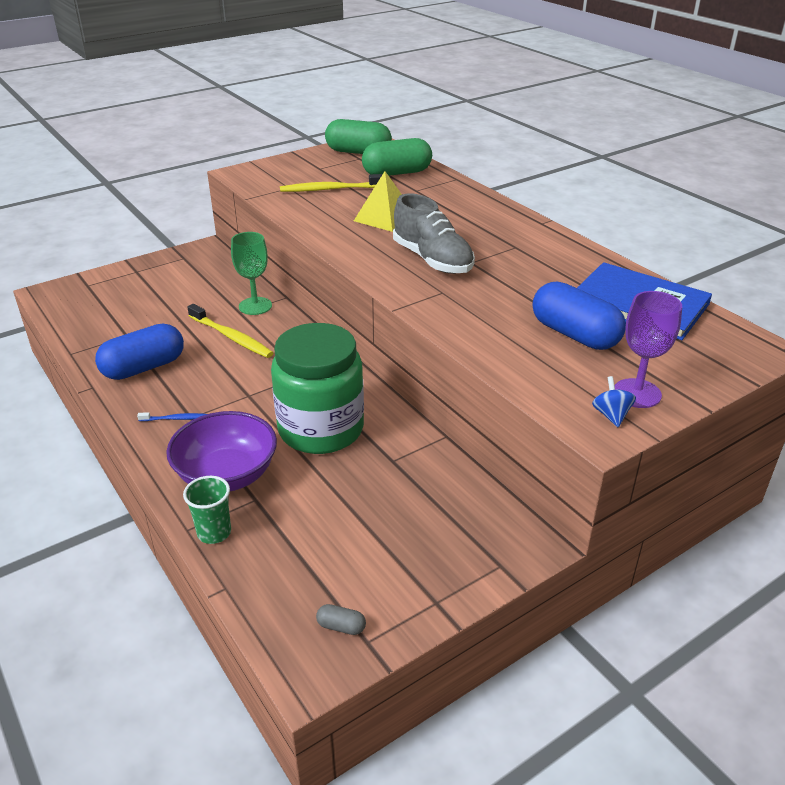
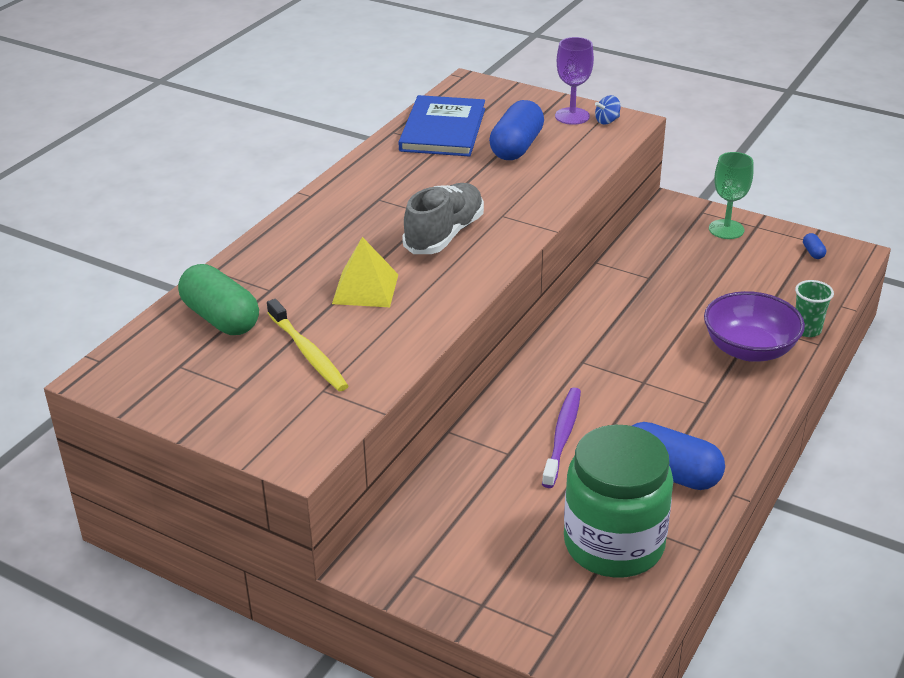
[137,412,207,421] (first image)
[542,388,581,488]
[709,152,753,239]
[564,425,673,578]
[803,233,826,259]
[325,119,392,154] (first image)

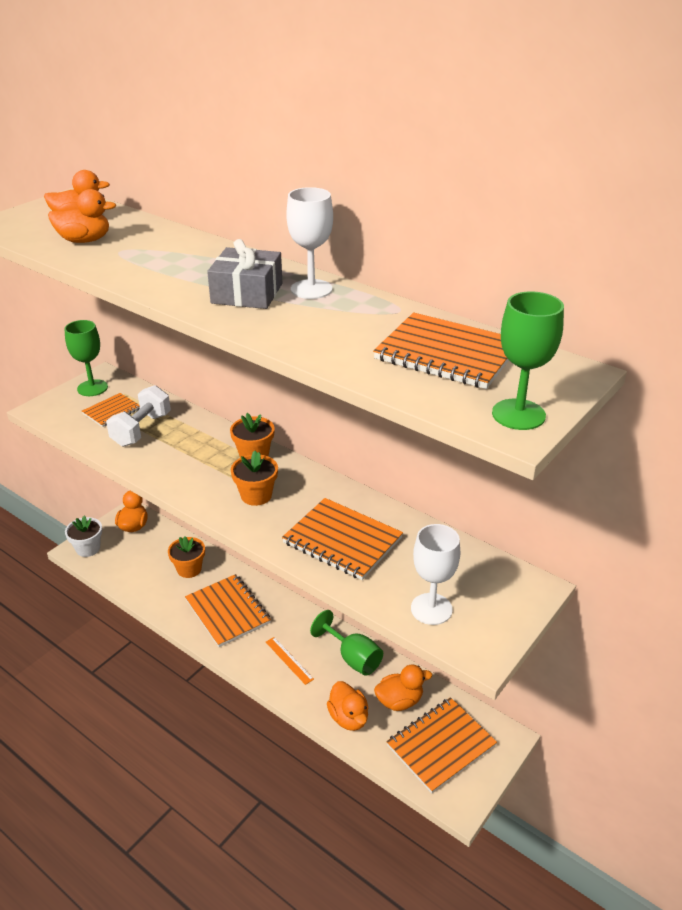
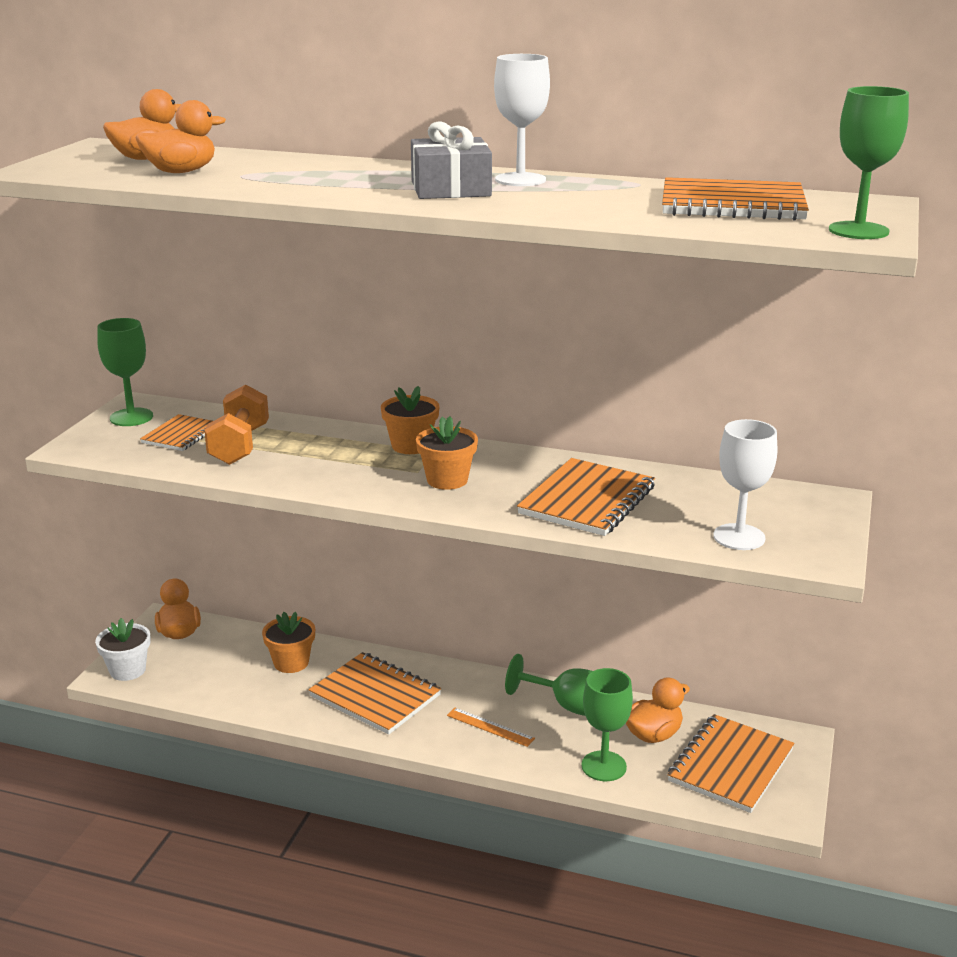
[204,384,269,465]
[517,458,655,536]
[581,668,633,781]

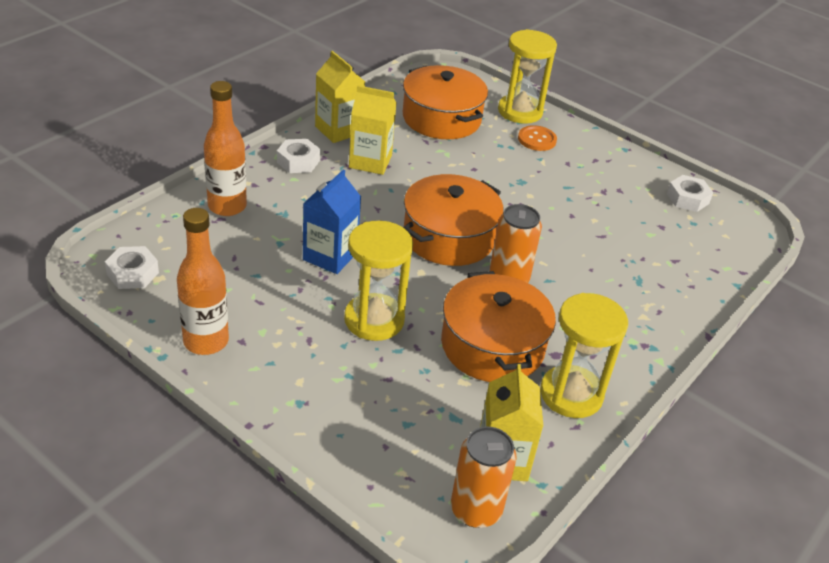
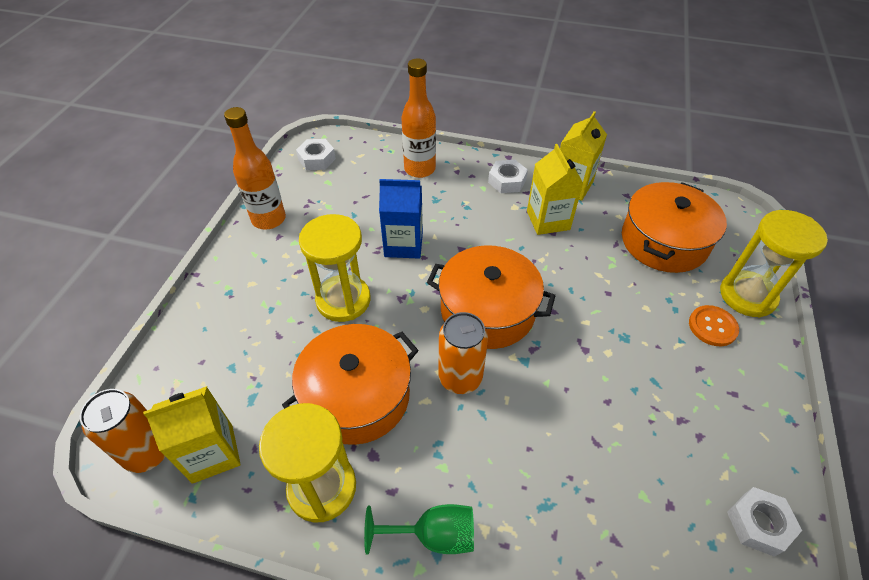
[364,504,474,555]

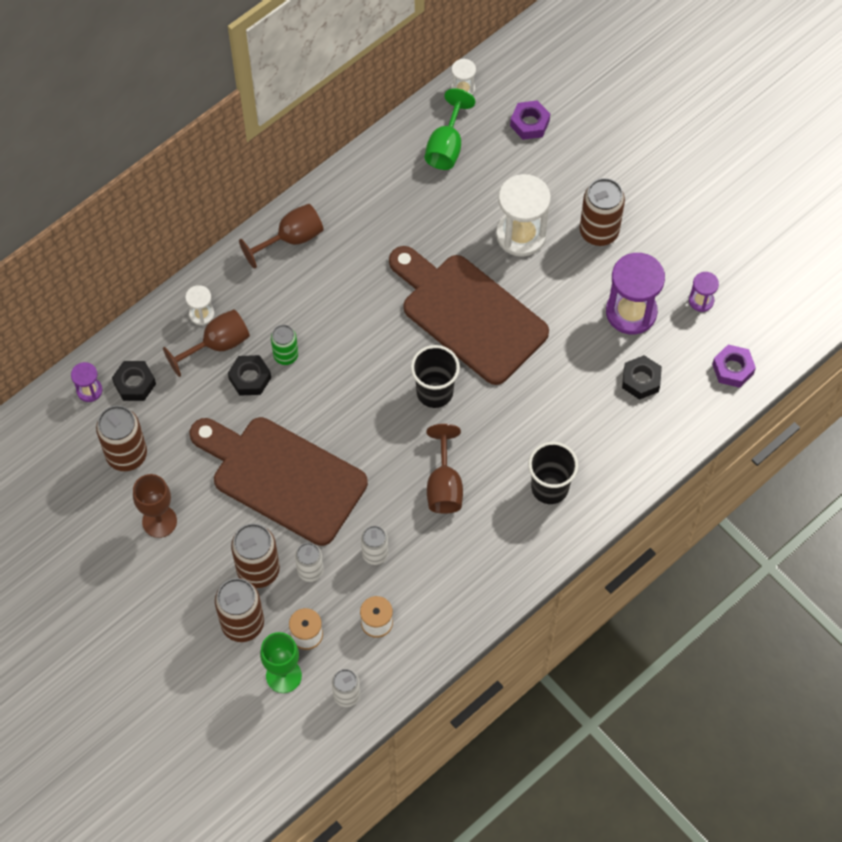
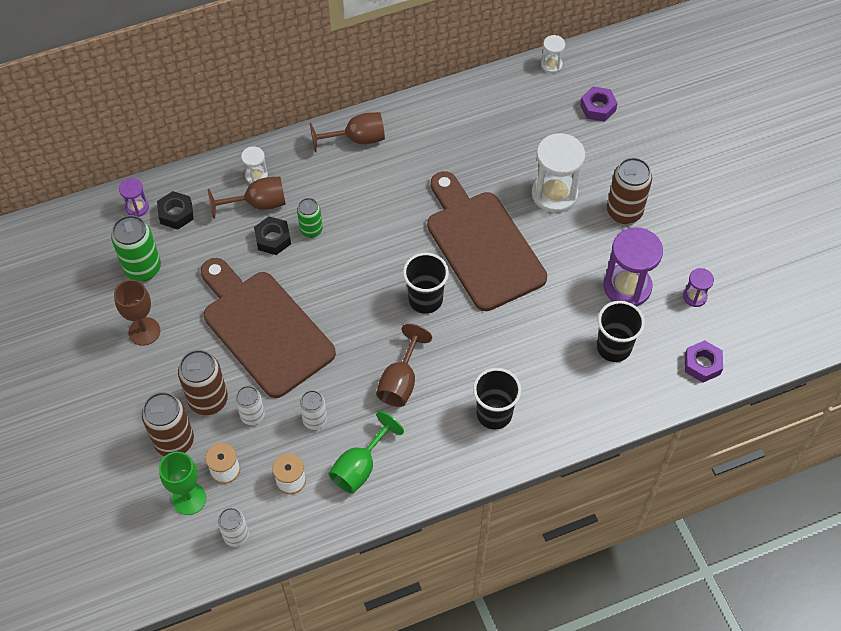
[111,215,161,281]
[329,411,404,494]
[597,301,645,362]

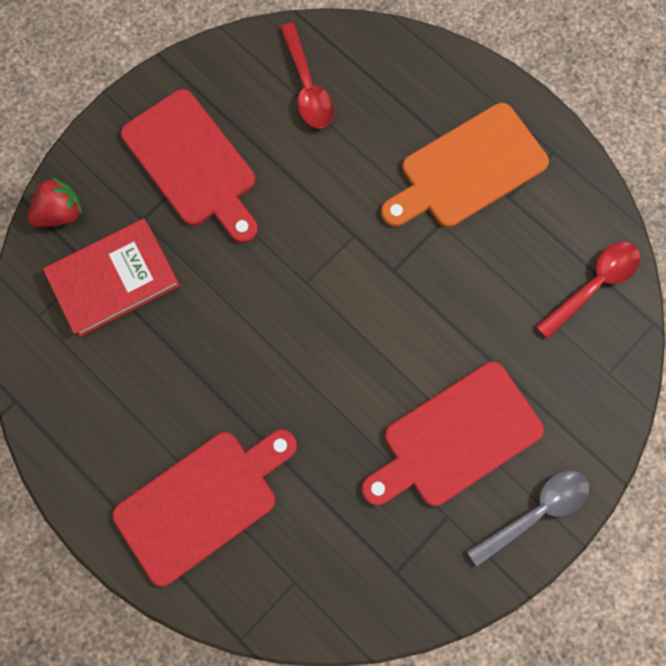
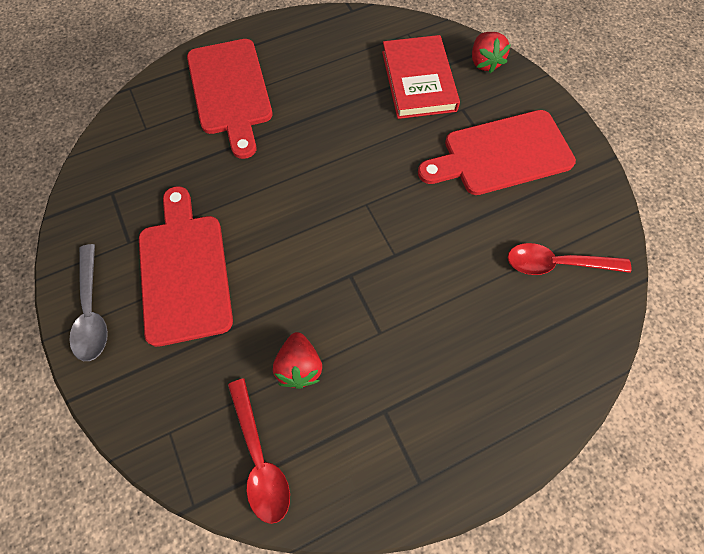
[381,103,549,228] (first image)
[273,332,322,389]

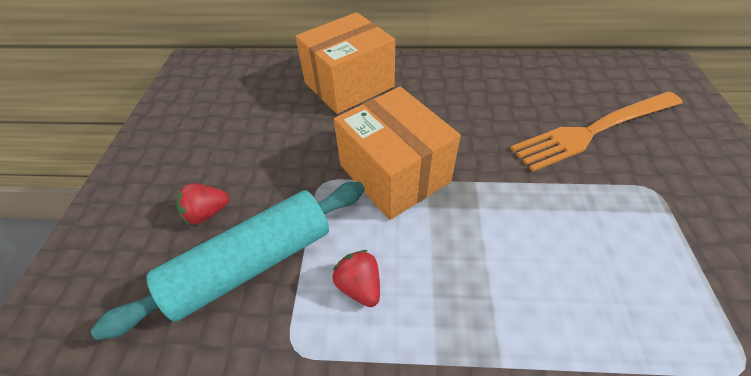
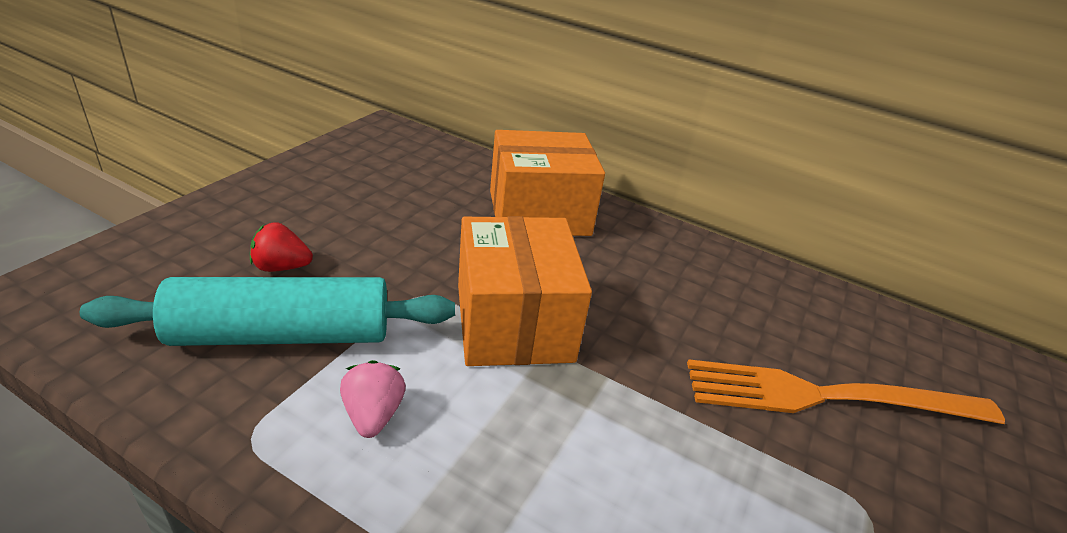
[340,360,406,438]

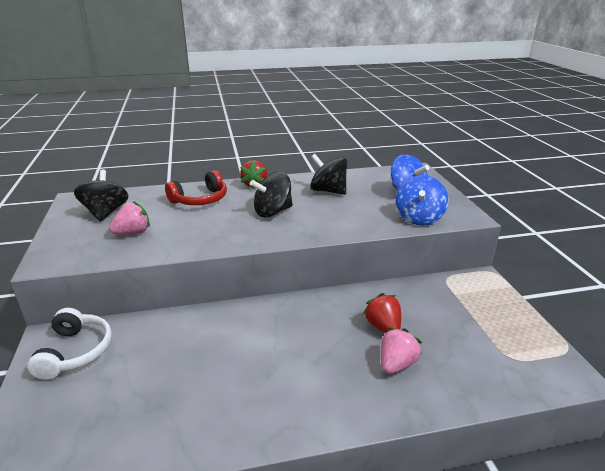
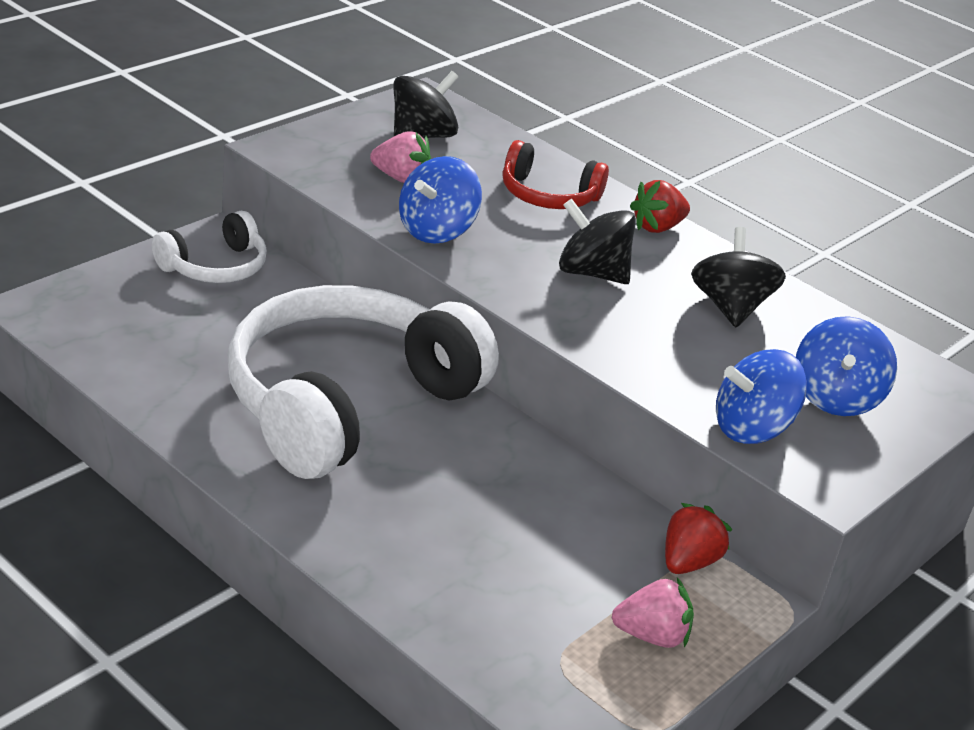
[665,503,732,574]
[612,578,694,648]
[227,285,499,479]
[399,156,482,244]

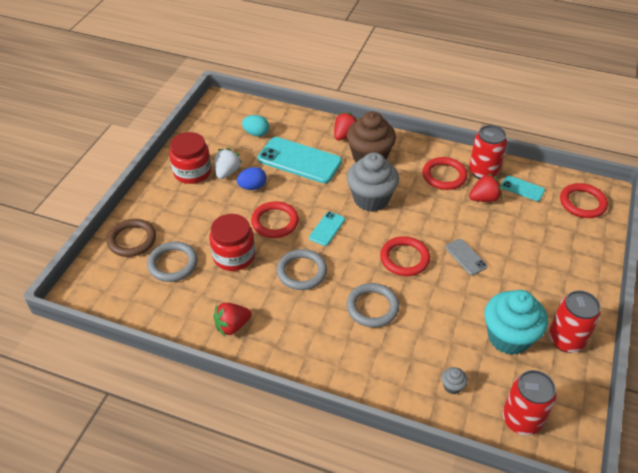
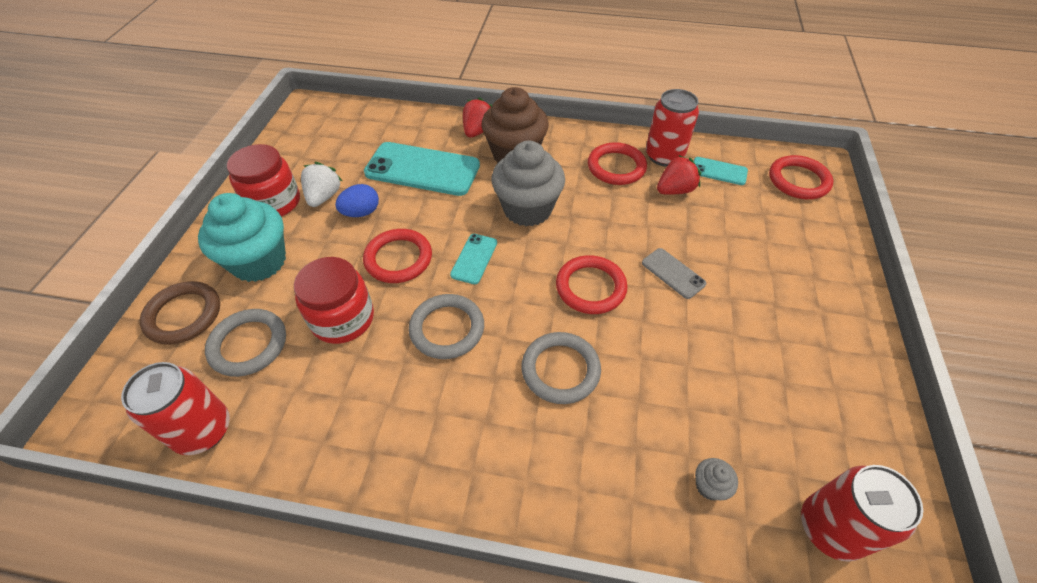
[214,303,252,337] (first image)
[242,115,269,137] (first image)
[198,193,286,282]
[121,362,230,455]

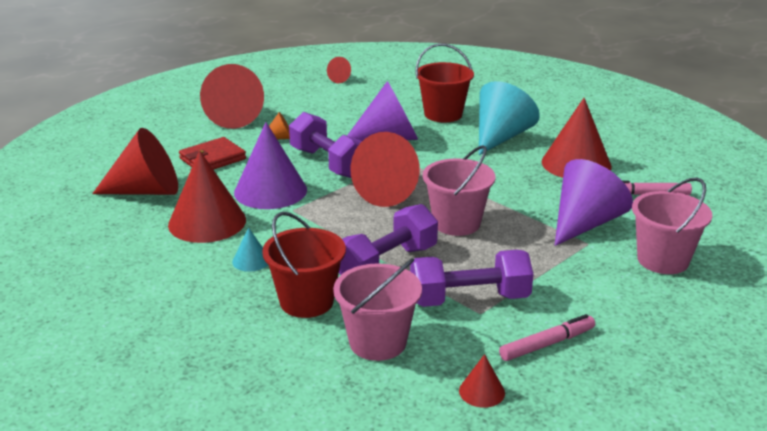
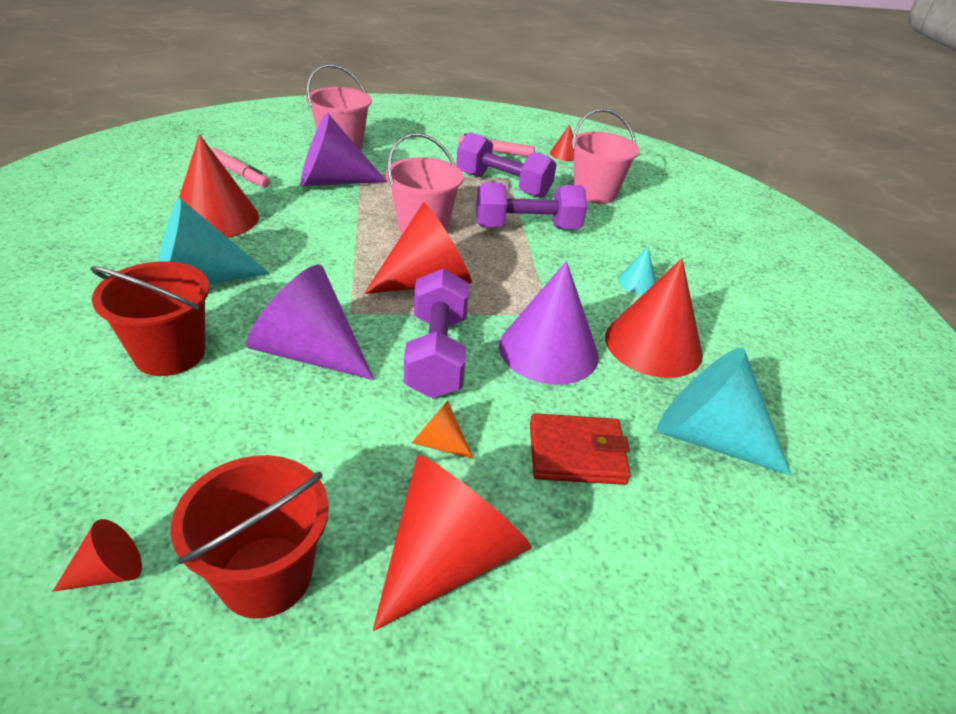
[657,348,791,476]
[171,455,329,619]

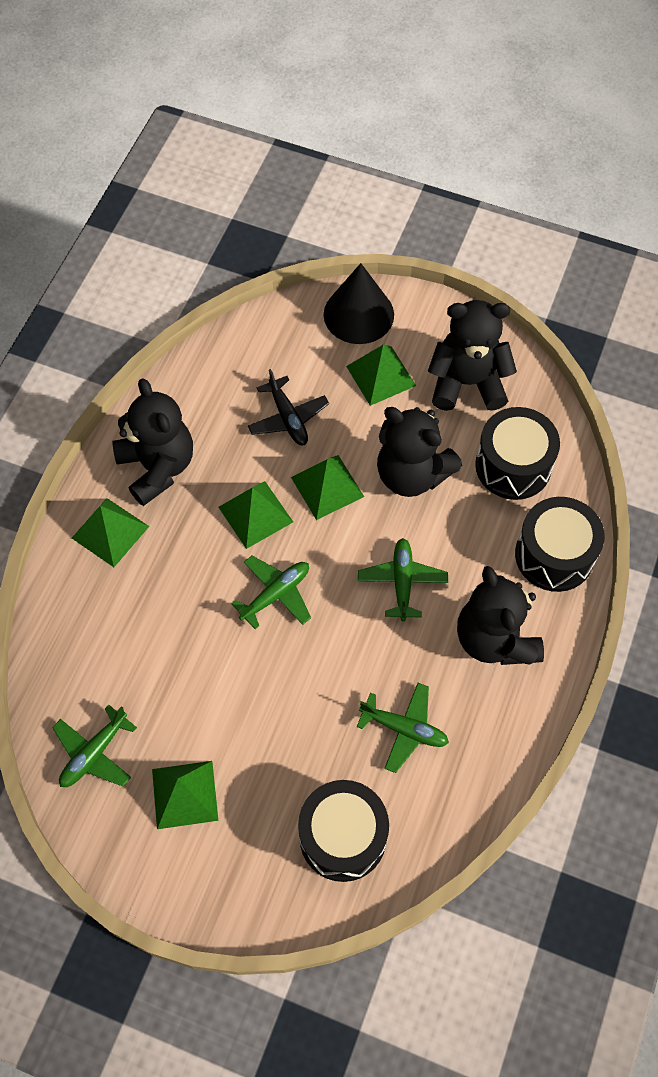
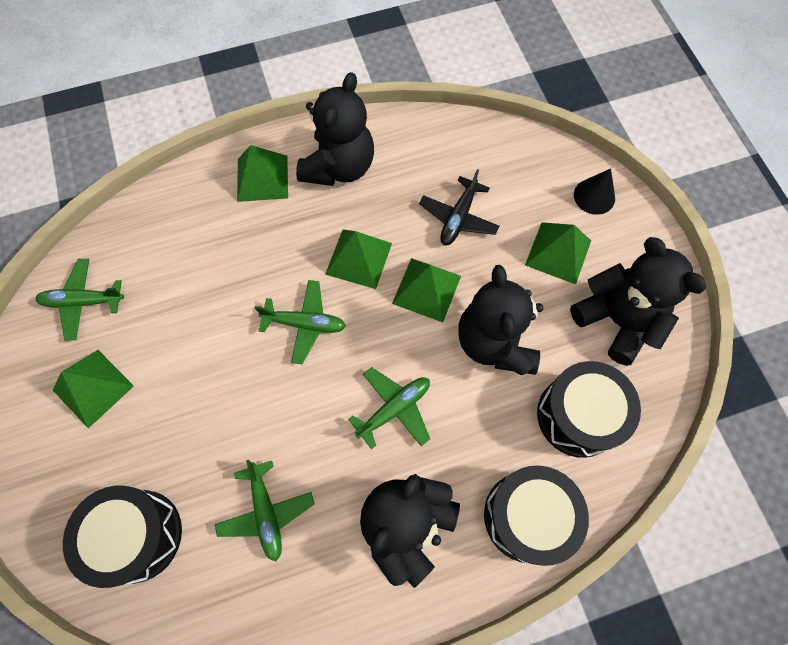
[574,168,615,215]

